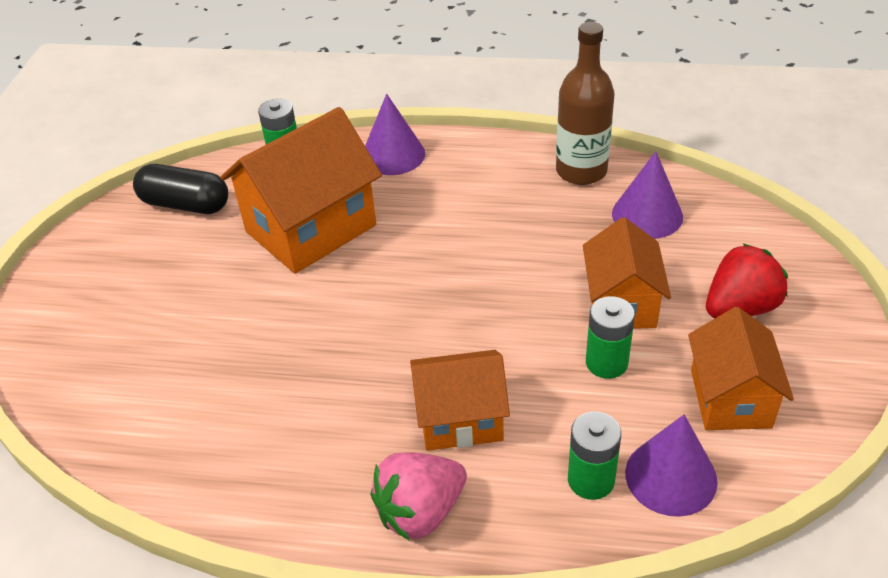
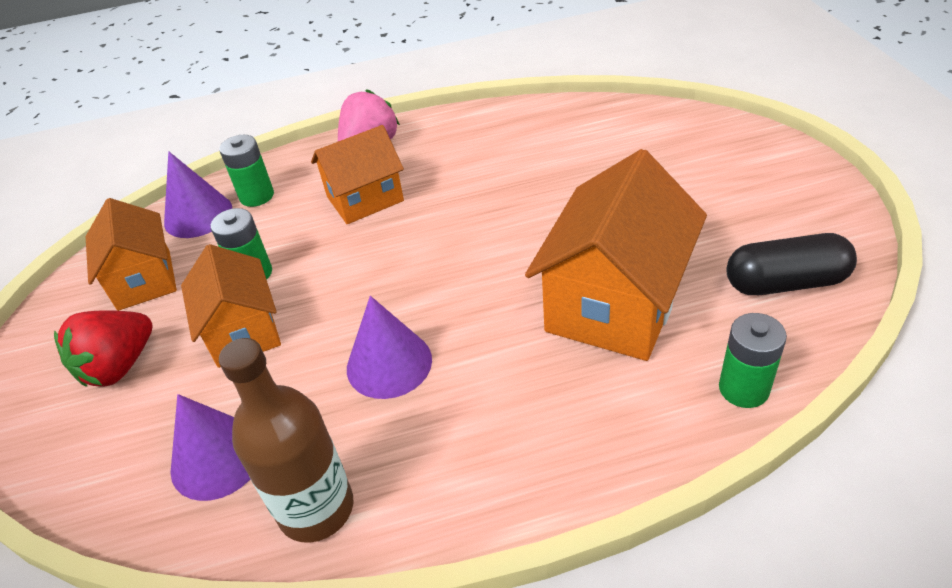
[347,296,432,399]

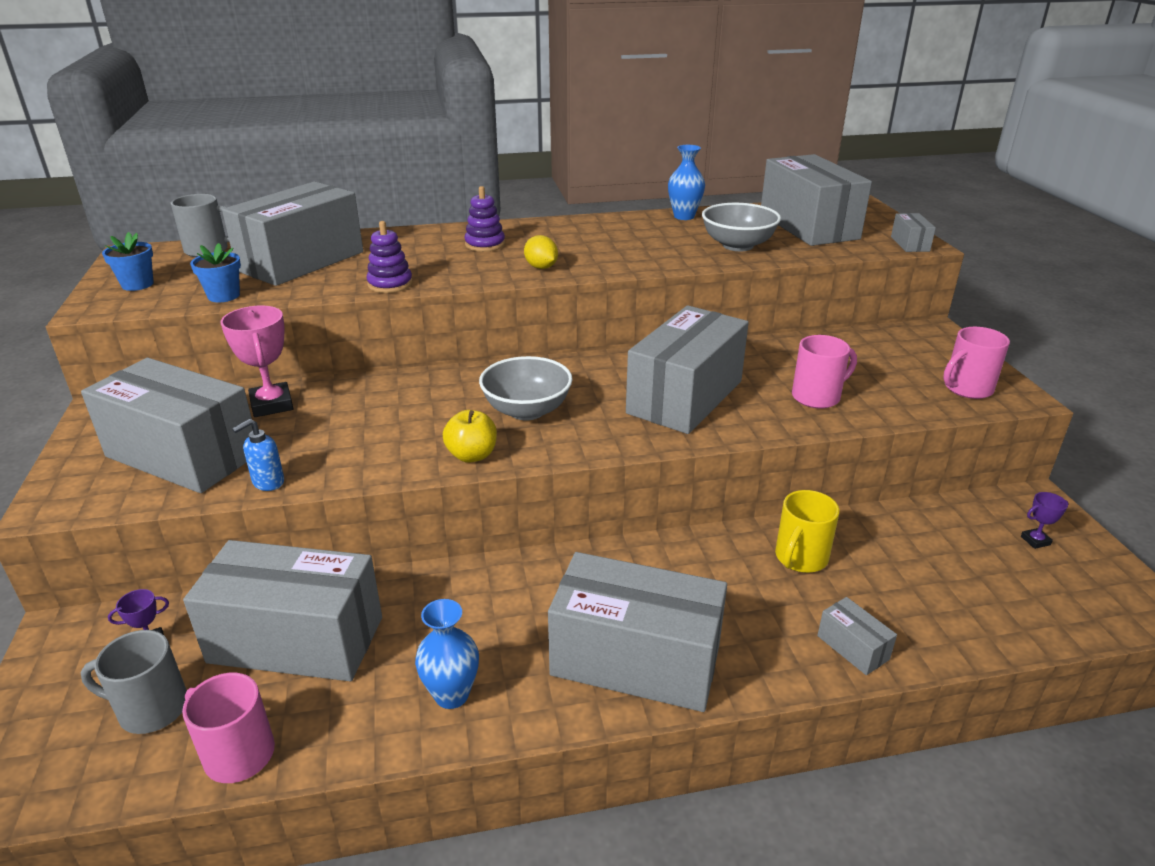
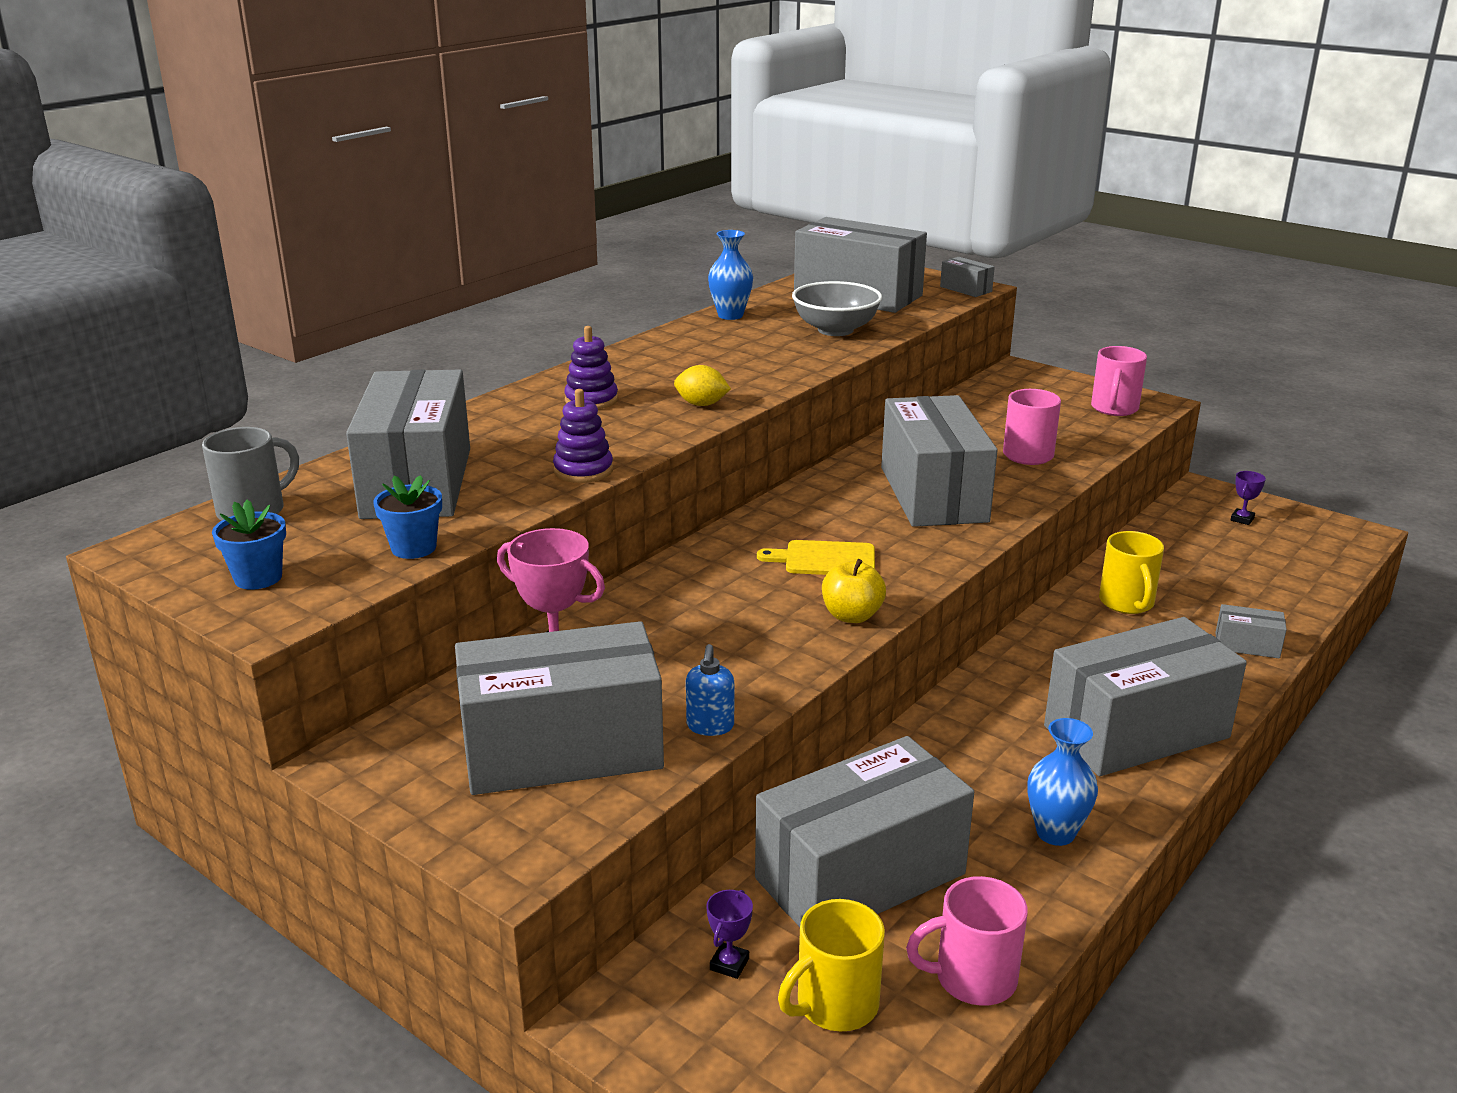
[778,899,885,1032]
[757,540,875,575]

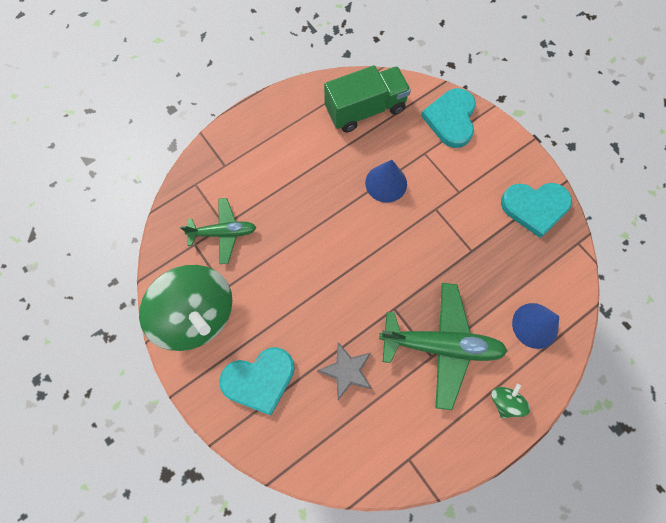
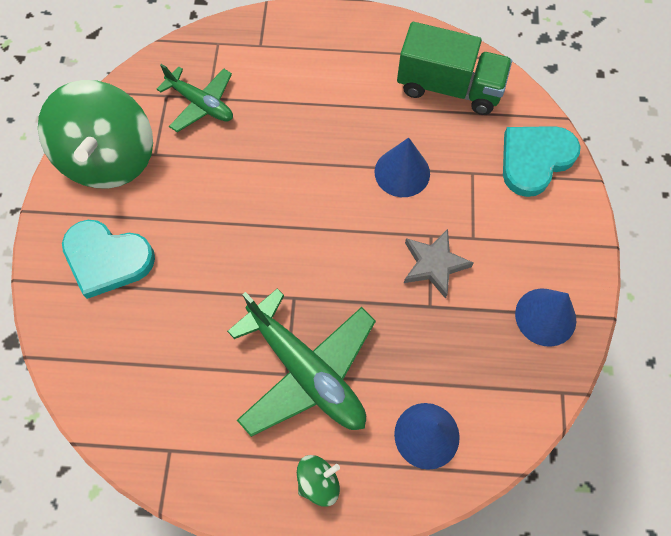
[404,229,473,299]
[515,289,576,347]

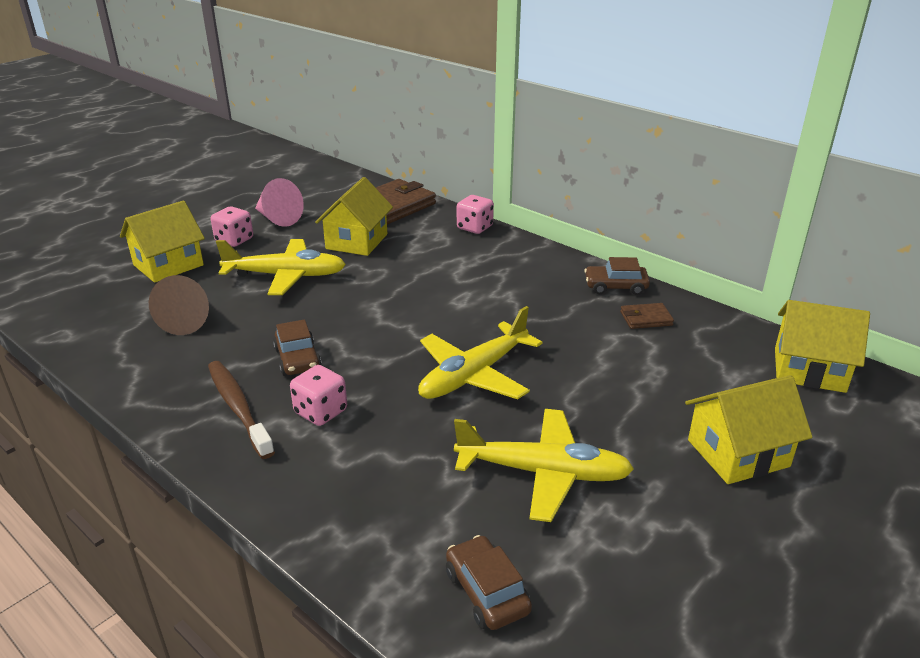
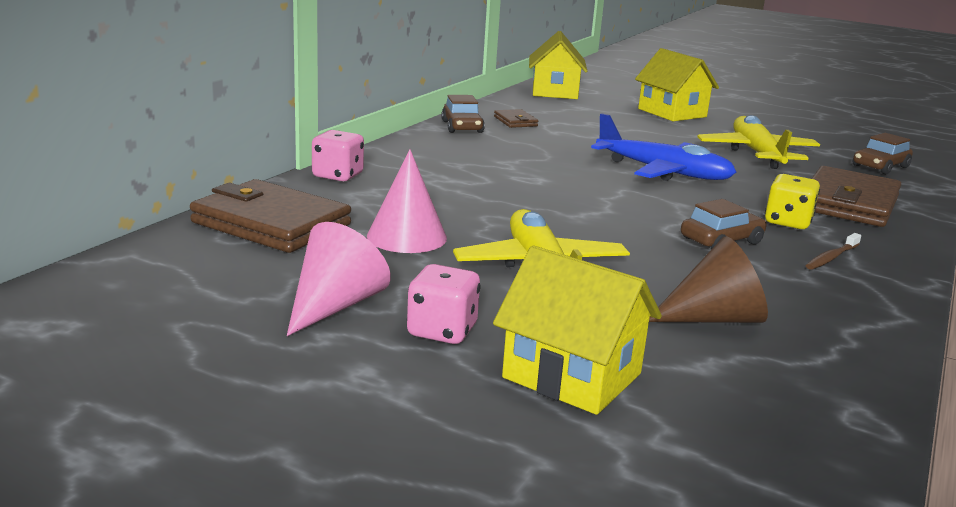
[805,233,861,270]
[765,174,820,229]
[367,149,447,253]
[591,113,736,181]
[811,166,901,227]

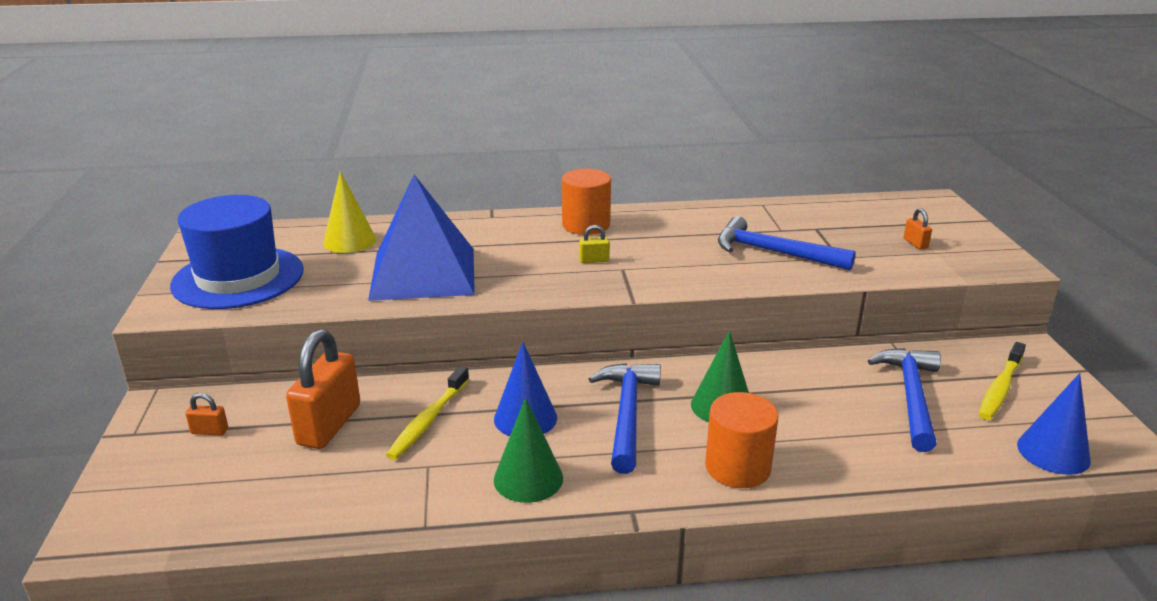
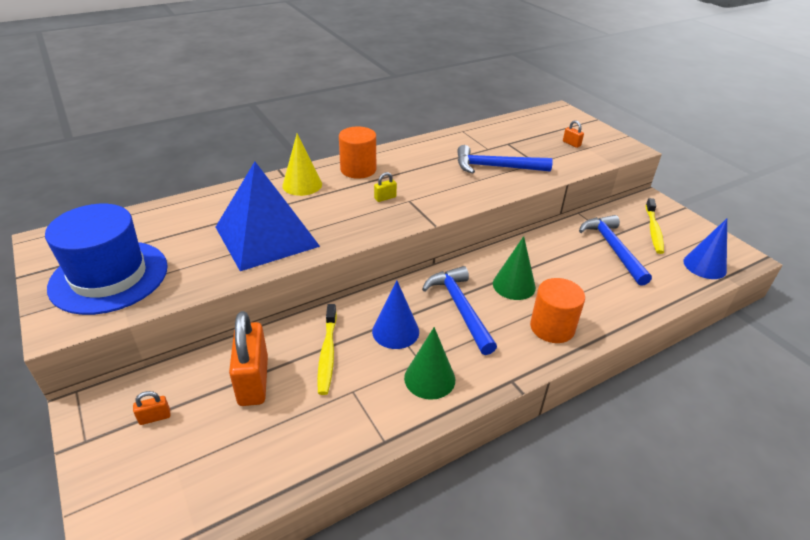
[282,133,322,196]

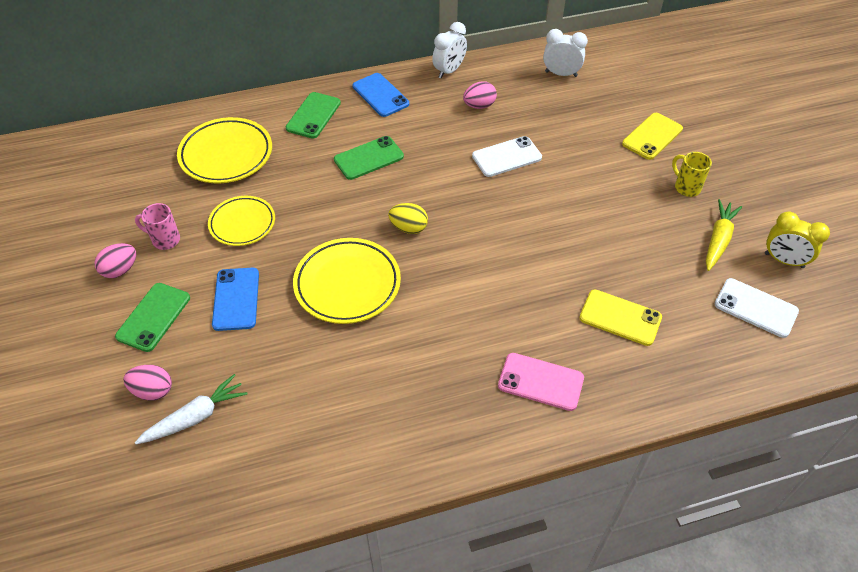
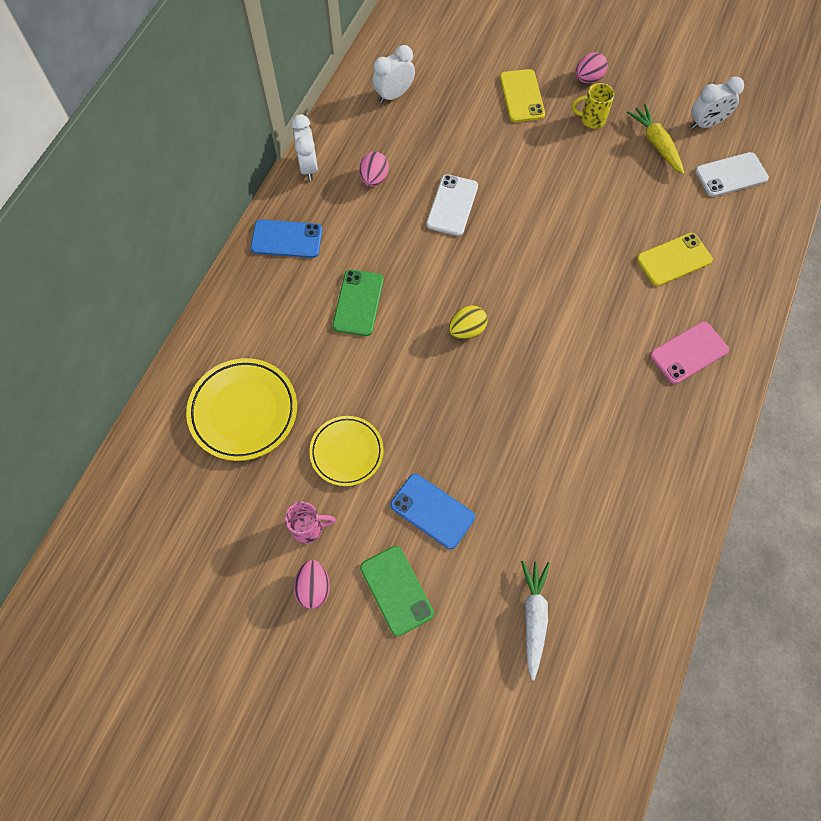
[576,52,608,83]
[285,502,336,544]
[286,92,341,138] (first image)
[293,238,401,324] (first image)
[691,76,744,129]

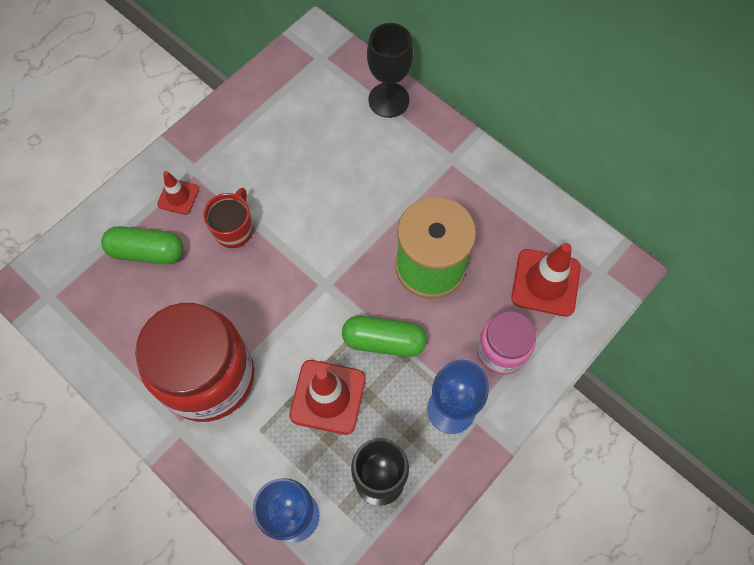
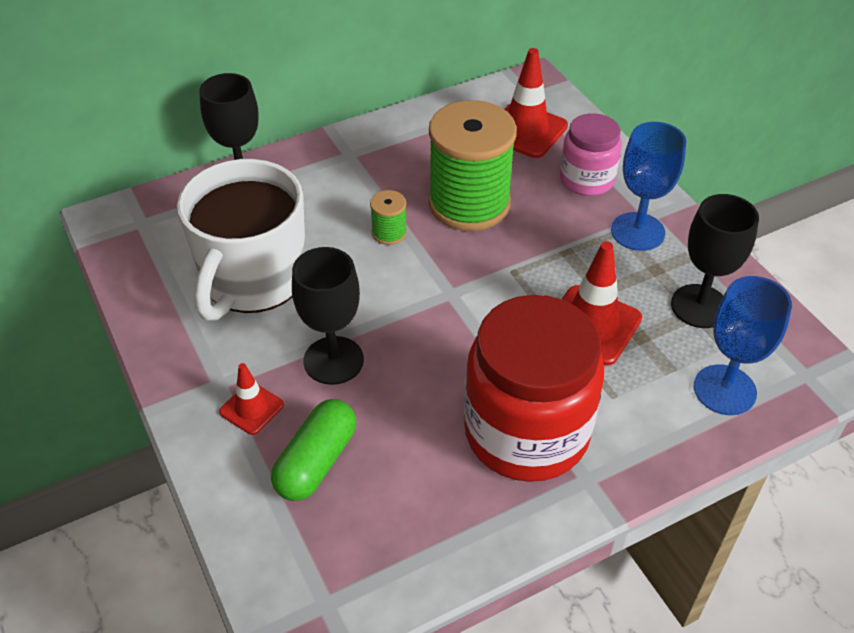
[292,247,364,385]
[342,316,427,357] (first image)
[177,159,306,321]
[370,190,407,245]

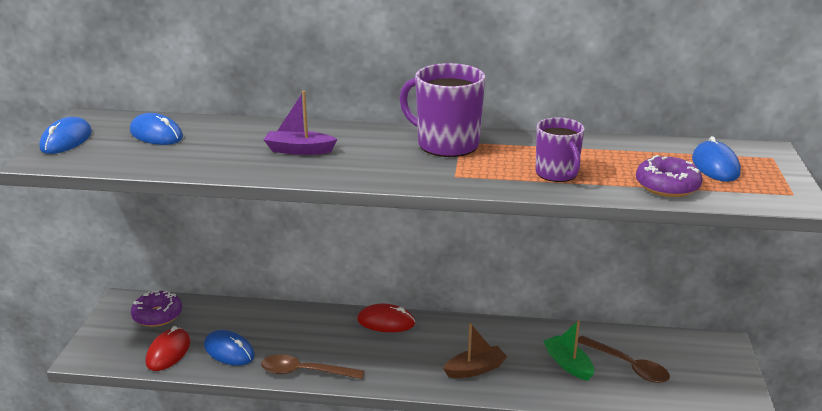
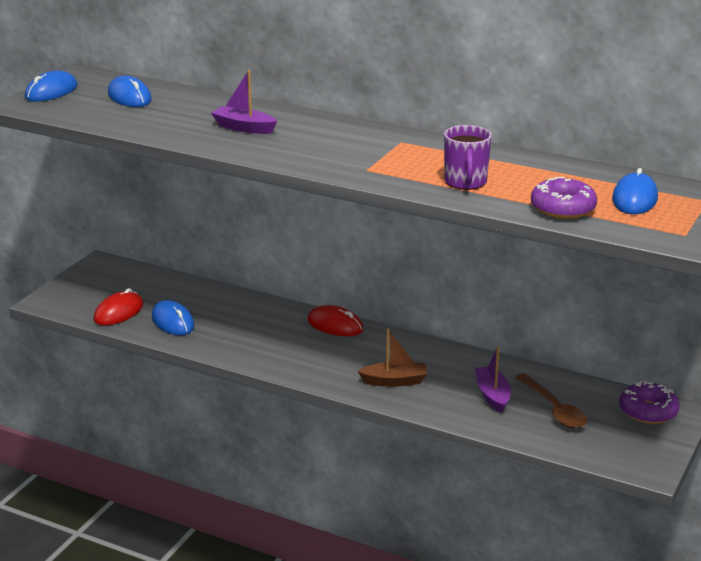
[619,381,680,424]
[261,355,364,379] (first image)
[399,63,485,157] (first image)
[475,346,511,413]

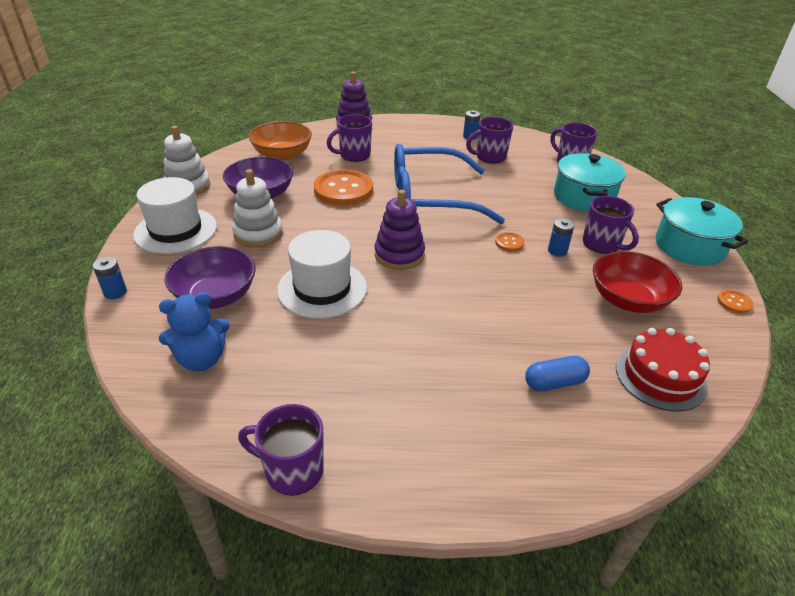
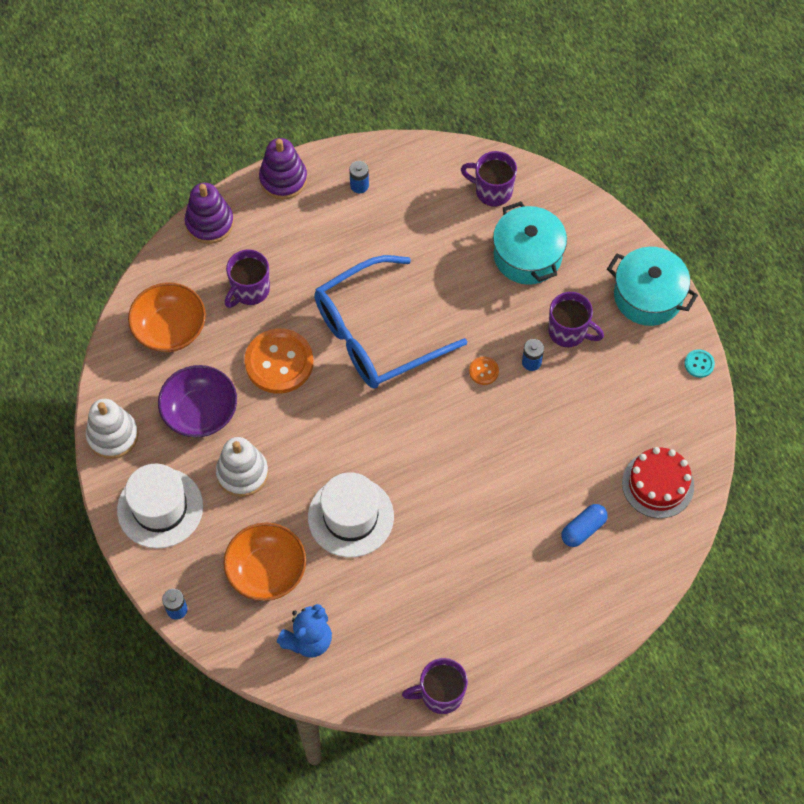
[224,522,306,601]
[259,138,307,199]
[466,117,513,164] (first image)
[593,251,682,313] (first image)
[684,349,715,378]

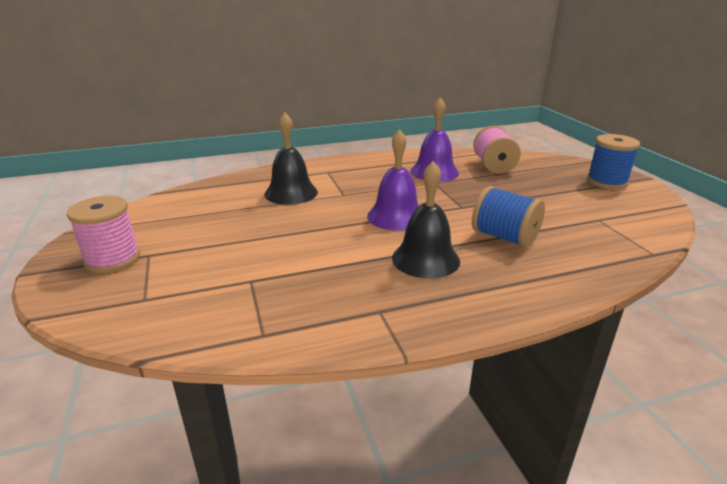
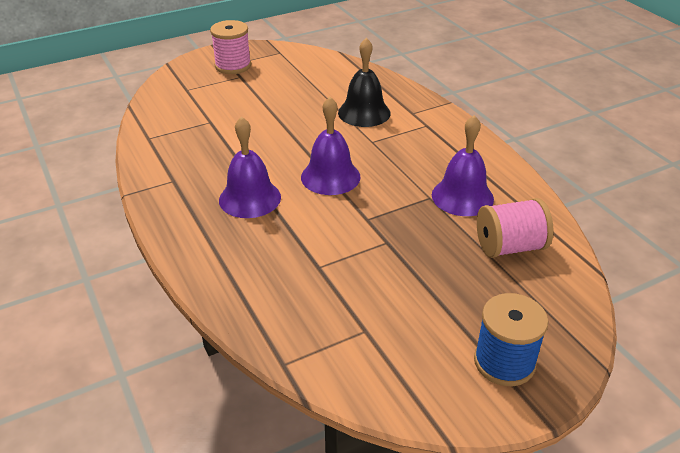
[219,117,281,218]
[472,186,545,248] (first image)

